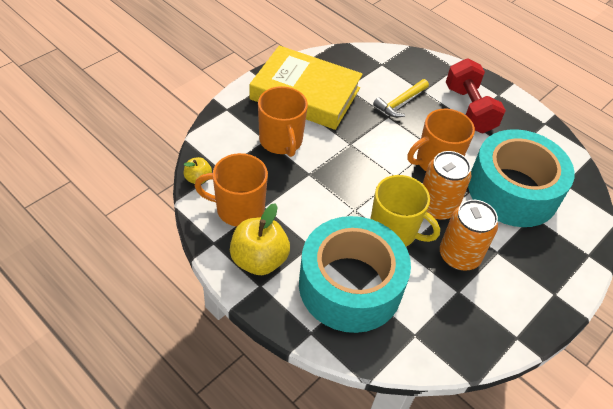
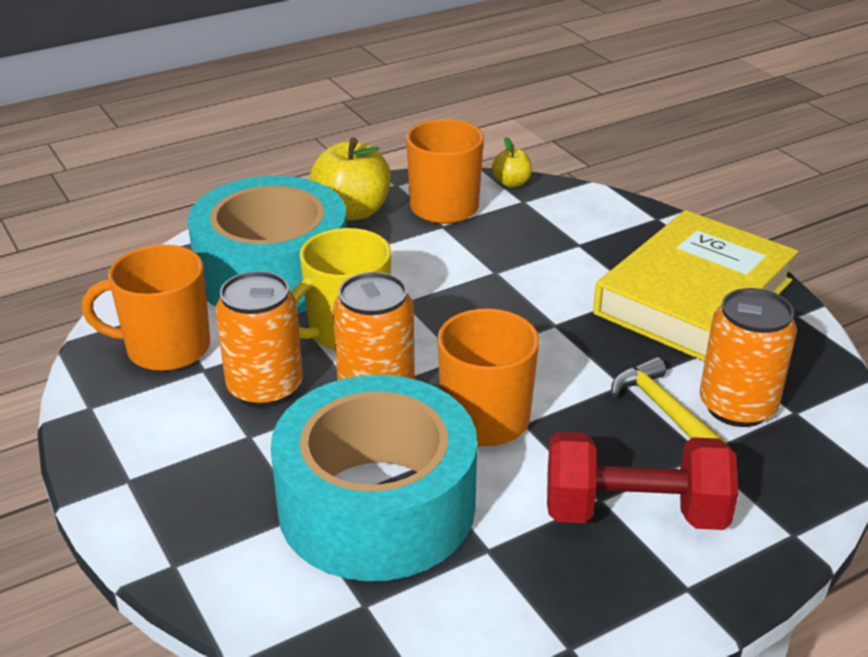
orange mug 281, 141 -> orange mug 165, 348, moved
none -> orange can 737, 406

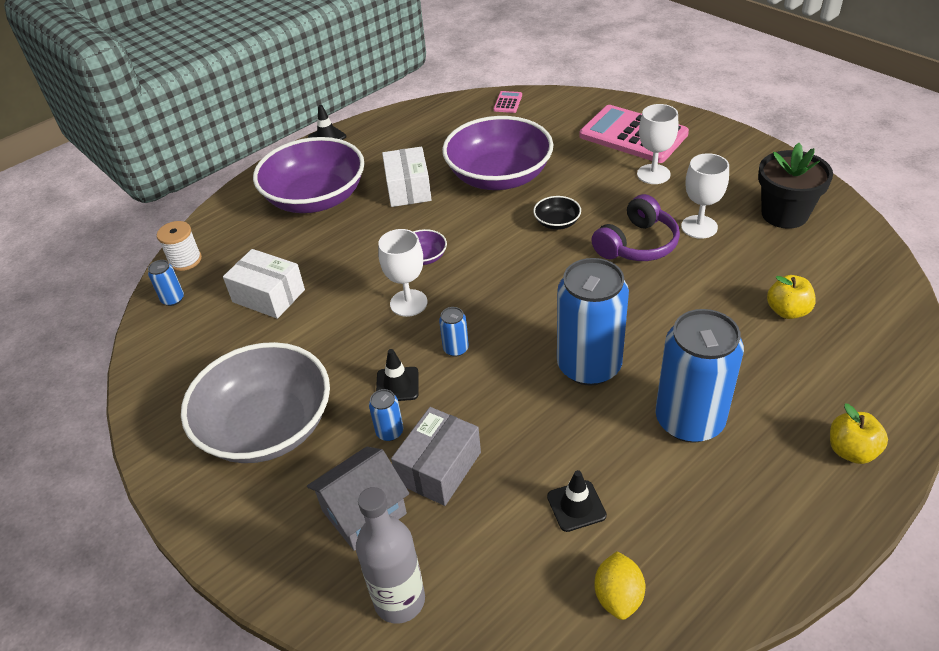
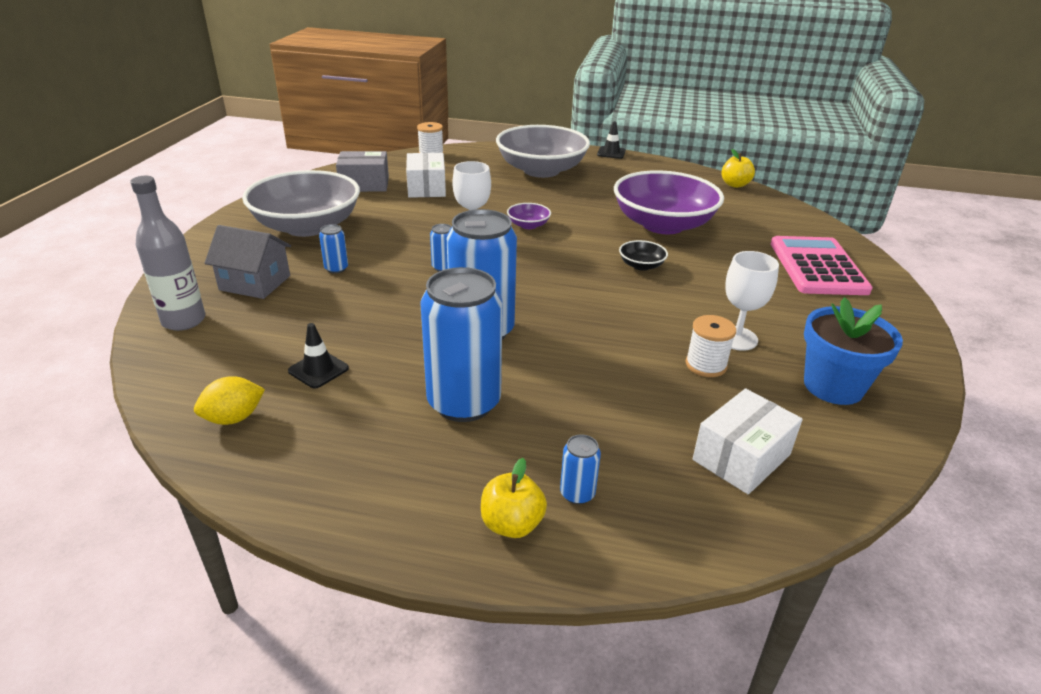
pink calculator 508, 102 -> none
white goblet 653, 174 -> none
purple bowl 316, 198 -> grey bowl 541, 170
black flower pot 784, 214 -> blue flower pot 833, 386
white box 408, 189 -> white box 741, 457, moved
purple headphones 637, 244 -> none
blue can 173, 299 -> blue can 577, 493, moved
yellow apple 787, 311 -> yellow apple 735, 185, moved
black traffic cone 397, 385 -> none
grey box 439, 468 -> grey box 364, 184, moved
none -> white spool 706, 365

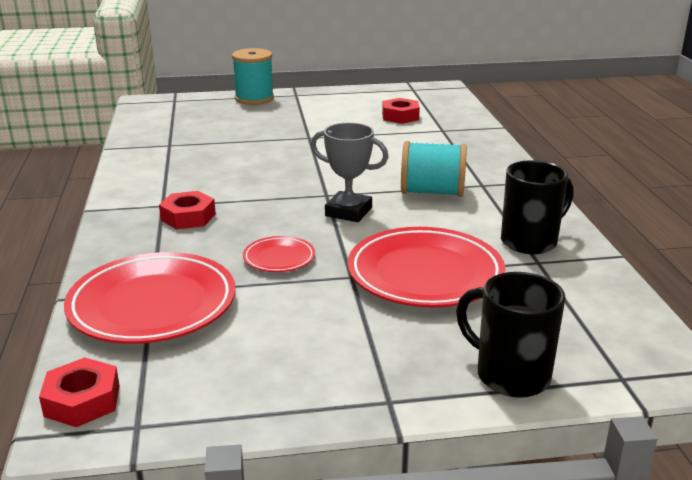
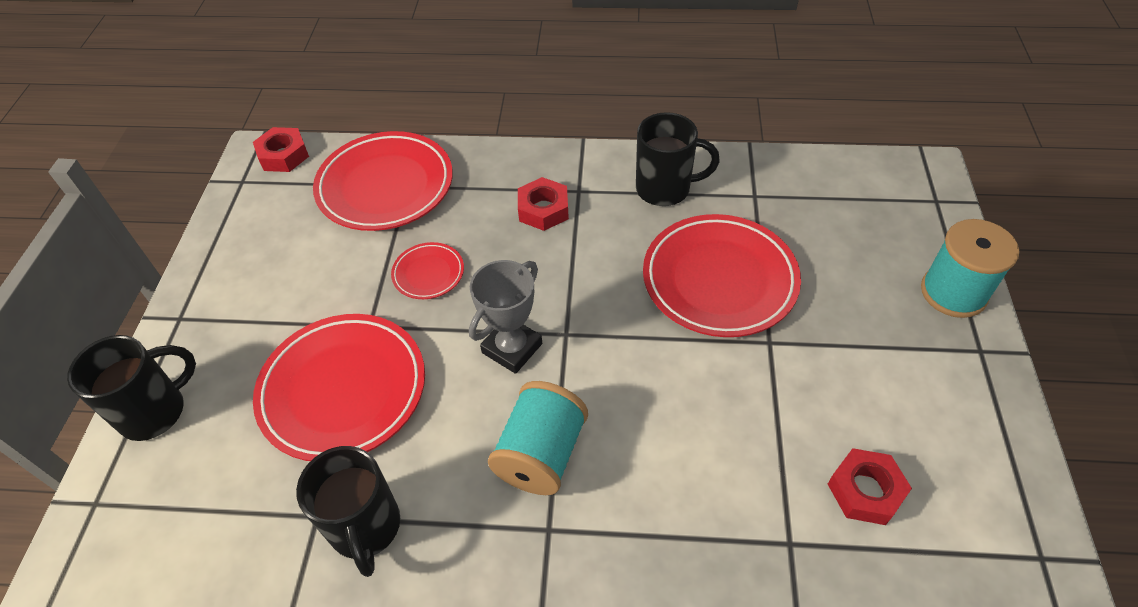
none -> black mug 665, 189
none -> red plate 719, 280

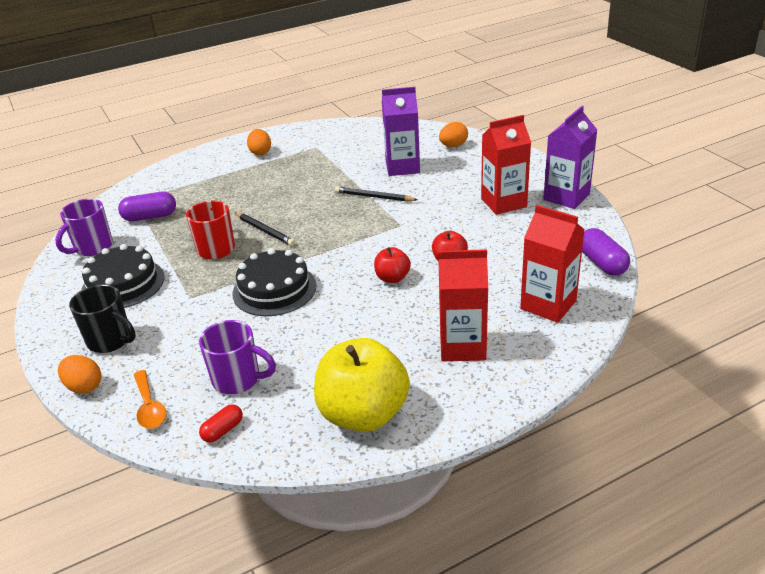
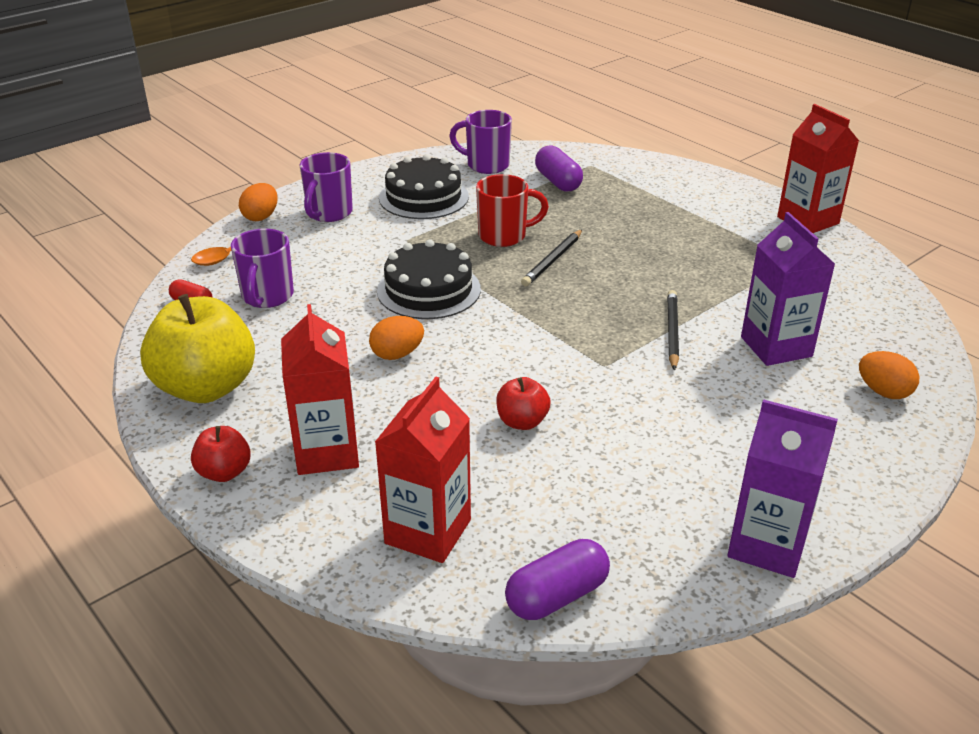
red carton 503, 203 -> red carton 808, 220, moved
orange egg 260, 152 -> orange egg 397, 354, moved
red apple 392, 278 -> red apple 224, 472, moved
black mug 111, 340 -> purple mug 329, 213

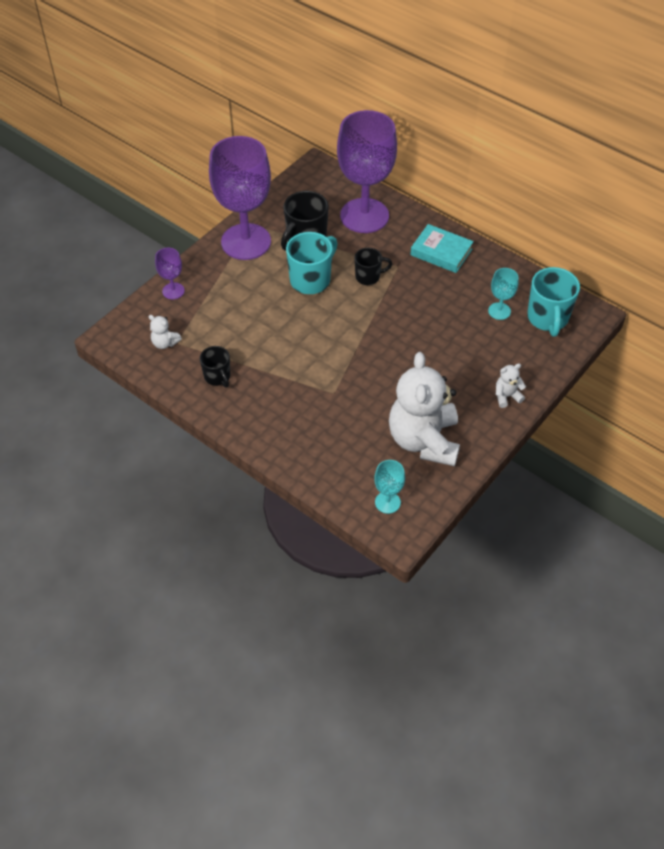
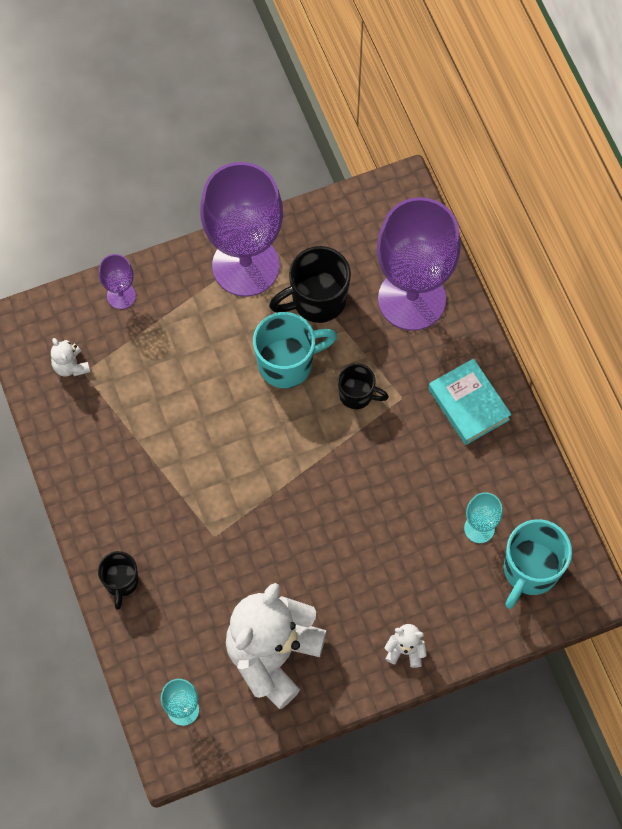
black mug 217, 377 -> black mug 121, 582, moved

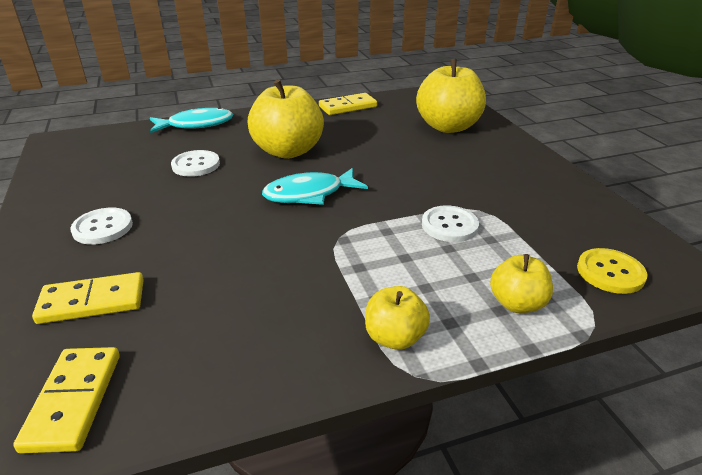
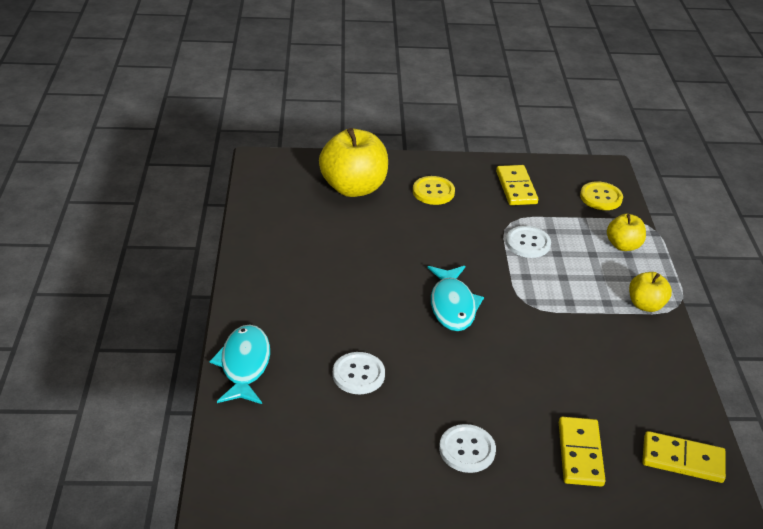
yellow apple 288, 151 -> none
yellow domino 348, 107 -> yellow domino 516, 187, moved
none -> yellow button 433, 192

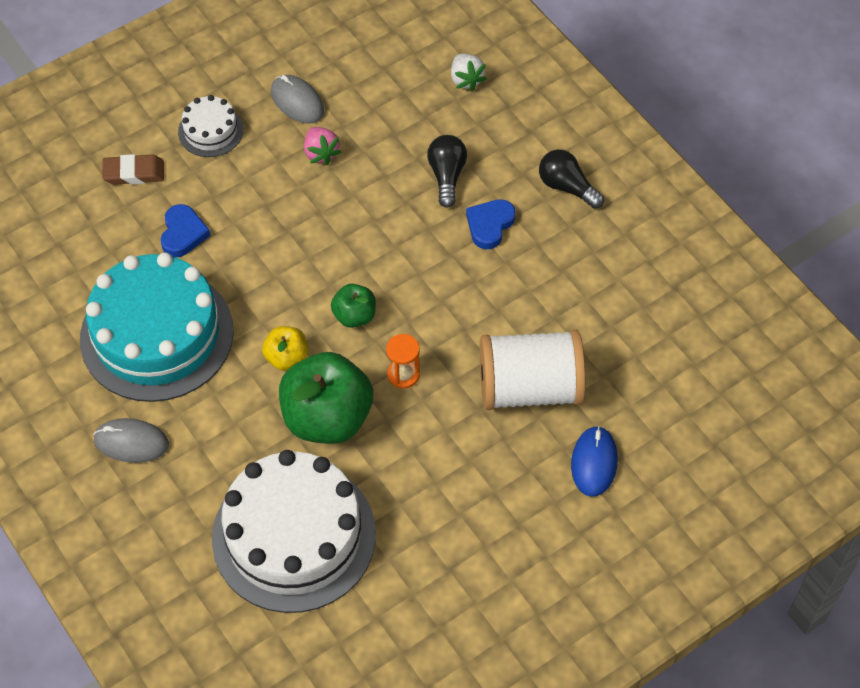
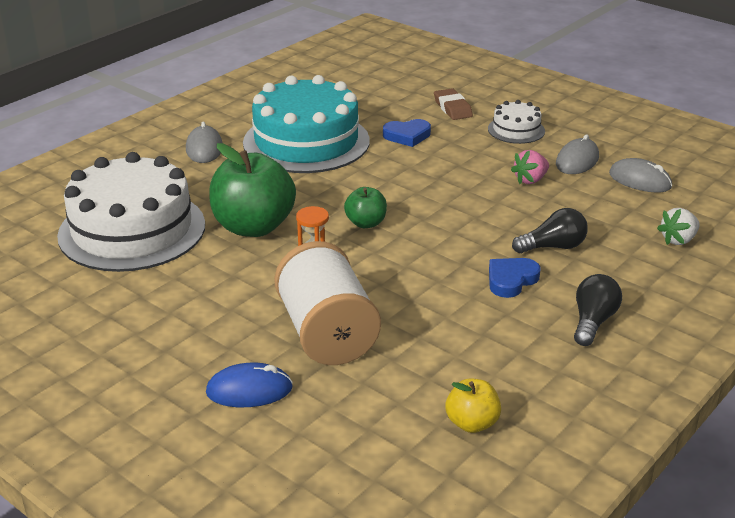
blue heart 489, 225 -> blue heart 511, 280, 60 degrees counterclockwise
yellow apple 287, 358 -> yellow apple 472, 423, moved
none -> grey mouse 640, 180

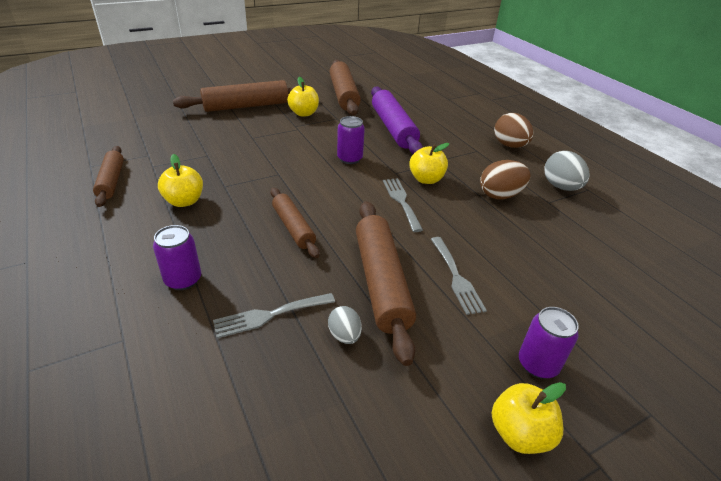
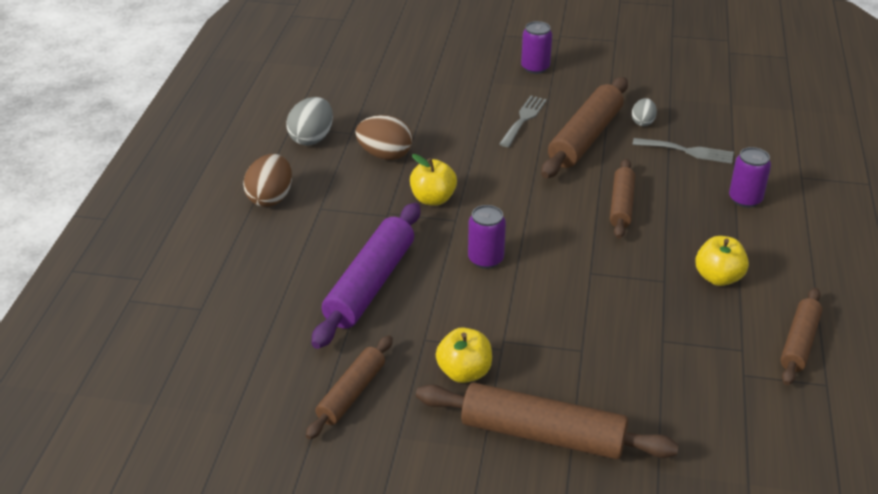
brown rolling pin 344, 95 -> brown rolling pin 351, 393, x0.61
grey fork 401, 201 -> none
yellow apple 519, 433 -> none

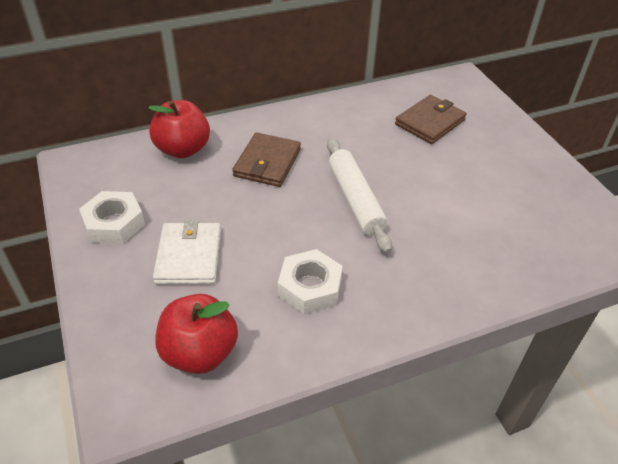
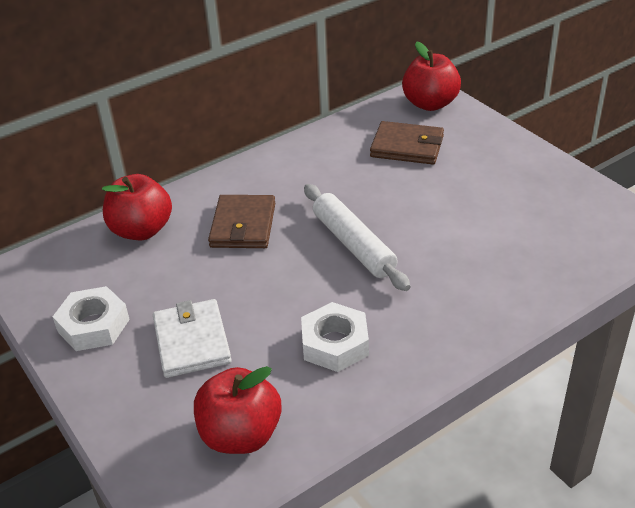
brown wallet 430, 122 -> brown wallet 407, 146, 75 degrees clockwise
none -> red apple 430, 104

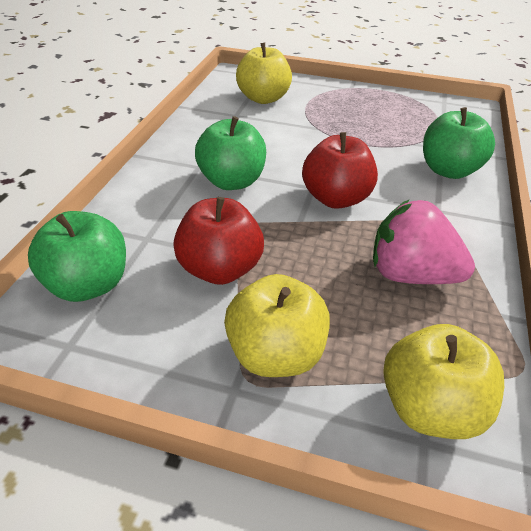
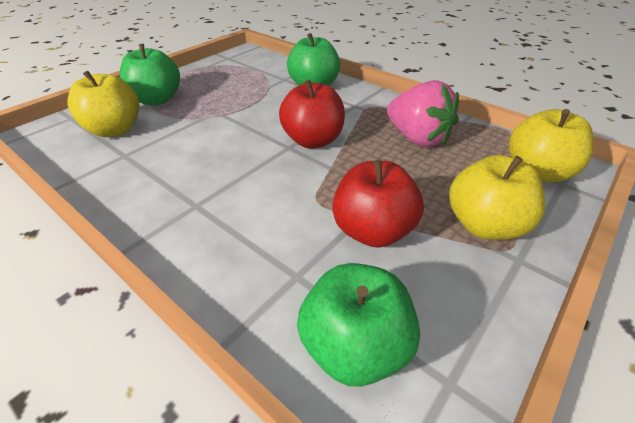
green apple 232, 181 -> green apple 157, 99, moved
pink strawberry 410, 275 -> pink strawberry 417, 138, 90 degrees counterclockwise

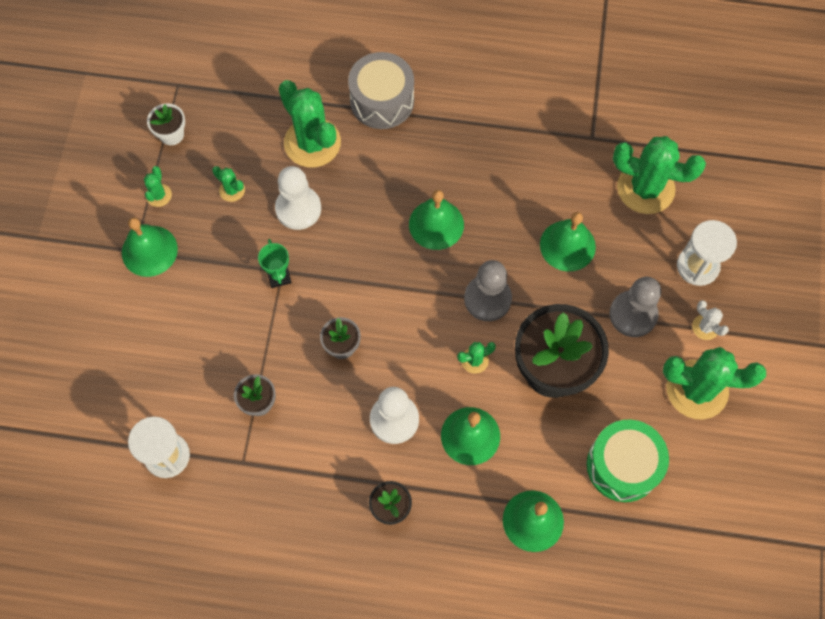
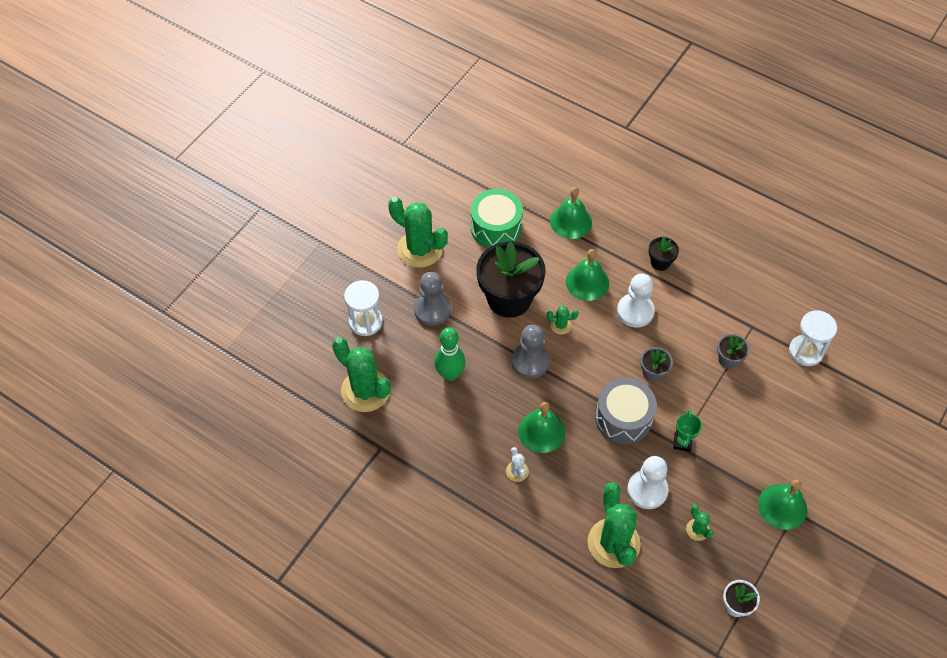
grey drum 382, 101 -> grey drum 623, 418, moved
green cactus 159, 195 -> none
green bell 567, 245 -> green bowling pin 450, 374
white cactus 705, 327 -> white cactus 517, 471, moved

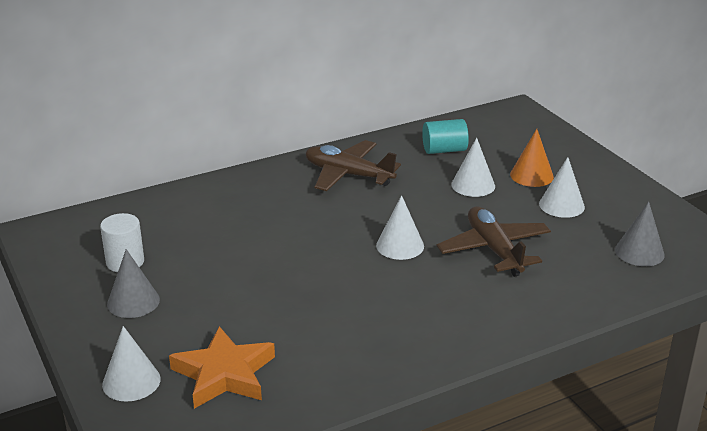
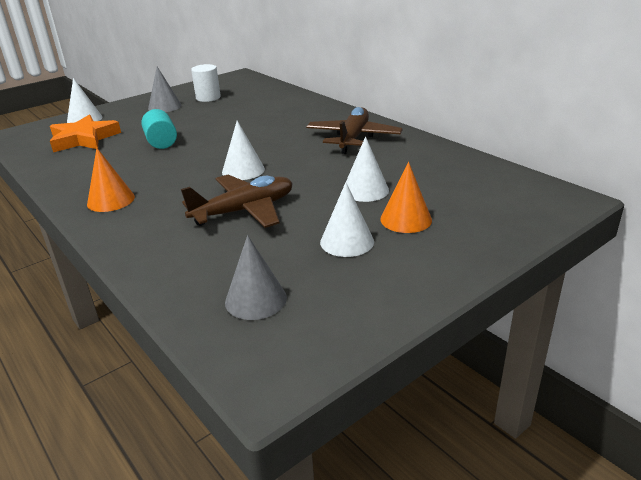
turquoise cylinder 444, 150 -> turquoise cylinder 161, 142, moved
none -> orange cone 111, 200

